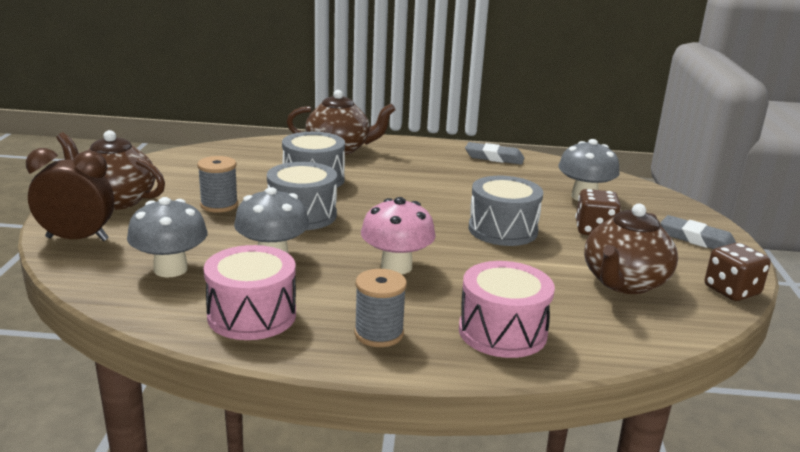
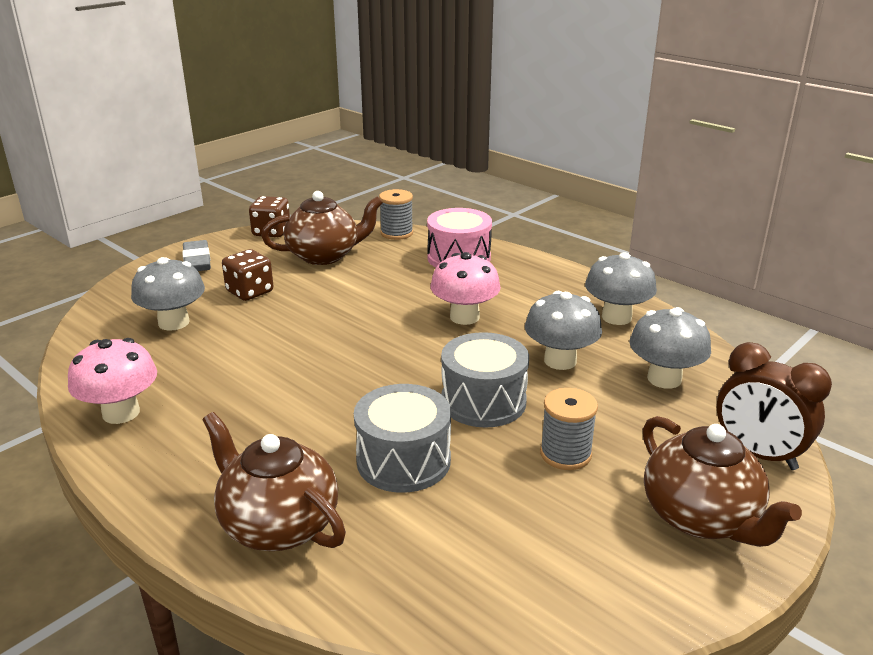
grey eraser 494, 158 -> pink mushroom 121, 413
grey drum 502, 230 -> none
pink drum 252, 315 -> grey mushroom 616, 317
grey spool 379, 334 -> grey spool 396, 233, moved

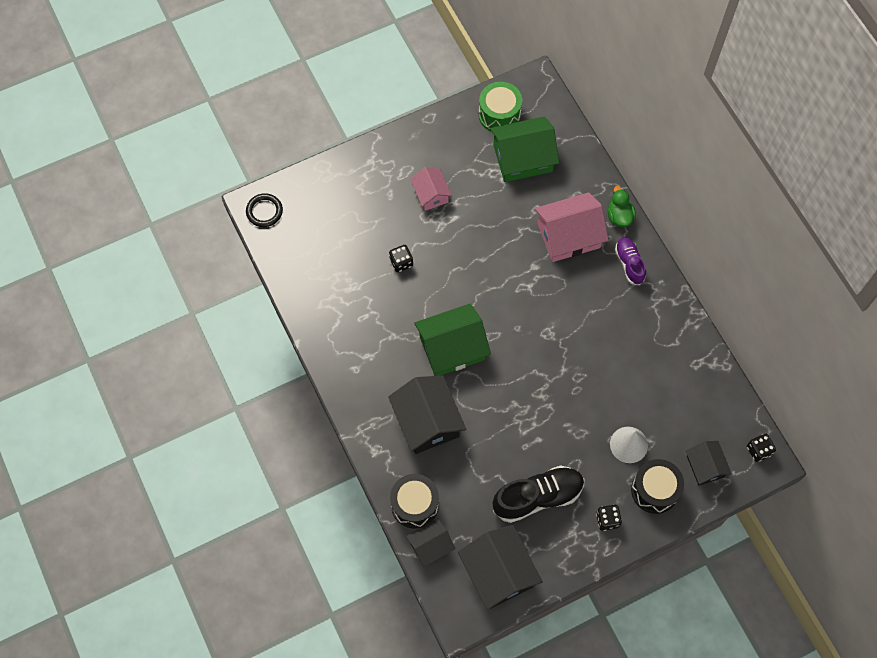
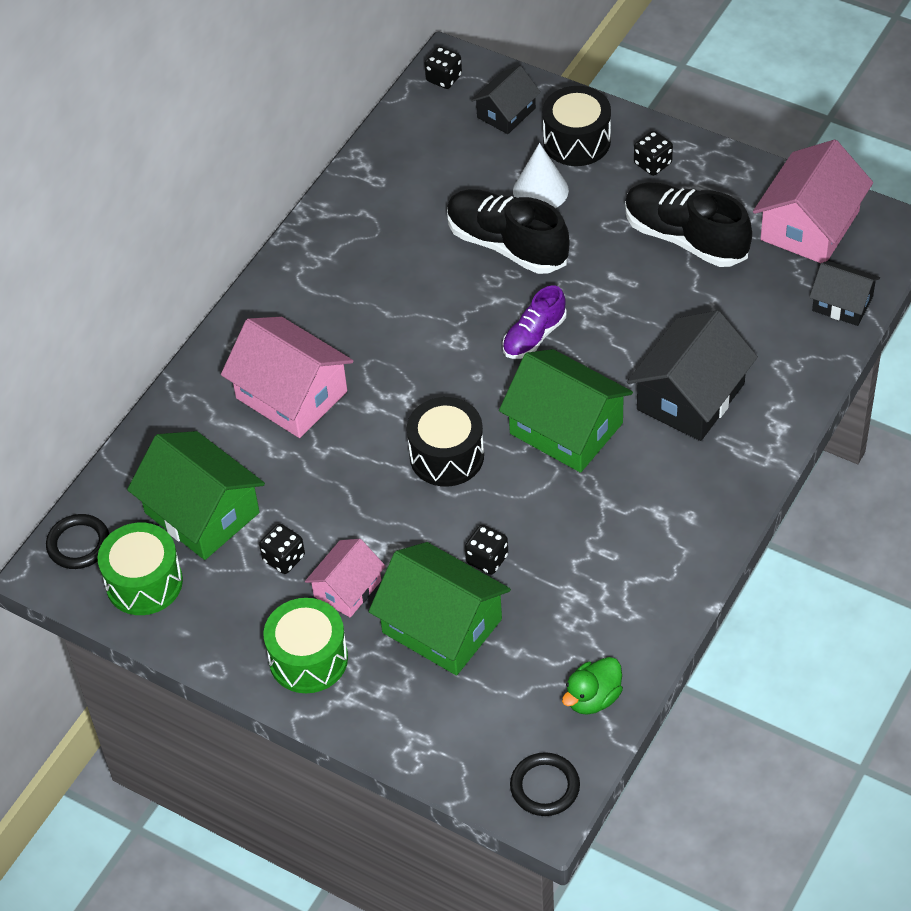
green duck 619, 216 -> green duck 593, 698, moved
purple shoe 629, 263 -> purple shoe 534, 336, moved
black drum 415, 505 -> black drum 446, 456, moved
black house 498, 572 -> pink house 809, 225
none -> black shoe 507, 245
none -> black ring 78, 544
none -> black dice 284, 558
none -> green house 442, 626
none -> green drum 308, 659

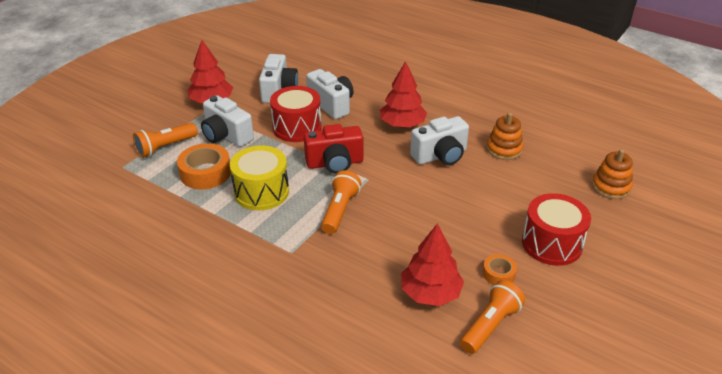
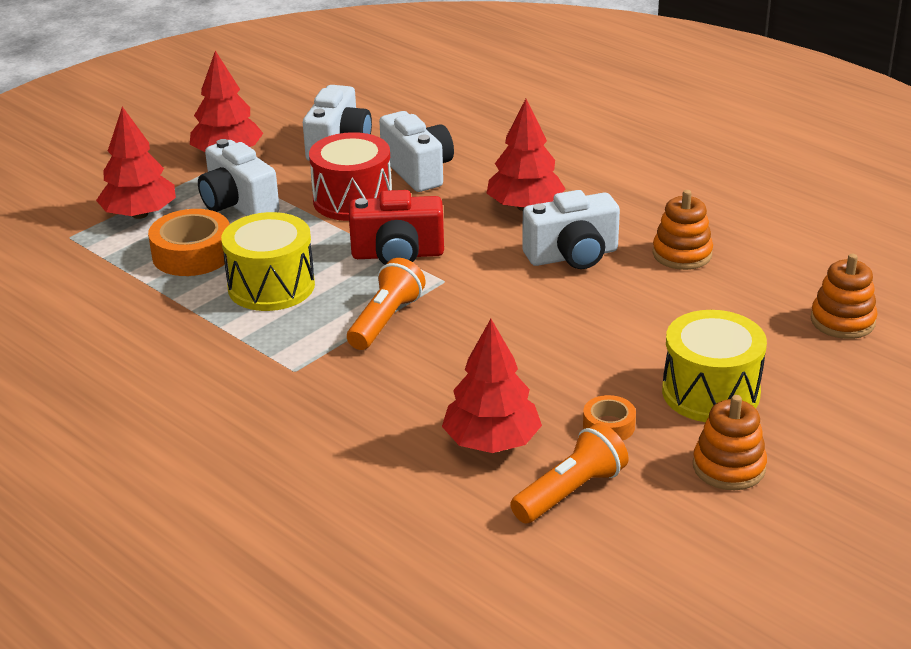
orange flashlight 165, 147 -> red tree 140, 214
red drum 551, 244 -> yellow drum 710, 392
none -> orange stacking toy 728, 467

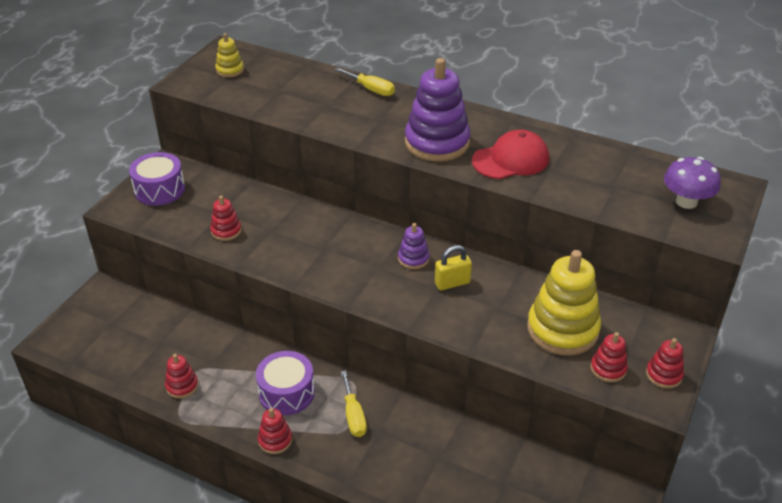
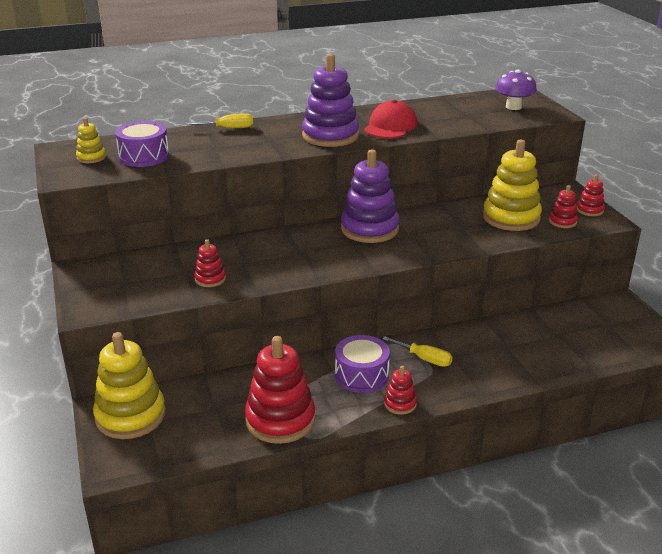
purple drum 159, 190 -> purple drum 144, 156, moved
purple stacking toy 413, 258 -> purple stacking toy 369, 229, x2.09
yellow padlock 452, 283 -> none
red stacking toy 182, 386 -> red stacking toy 280, 420, x2.09
none -> yellow stacking toy 130, 416

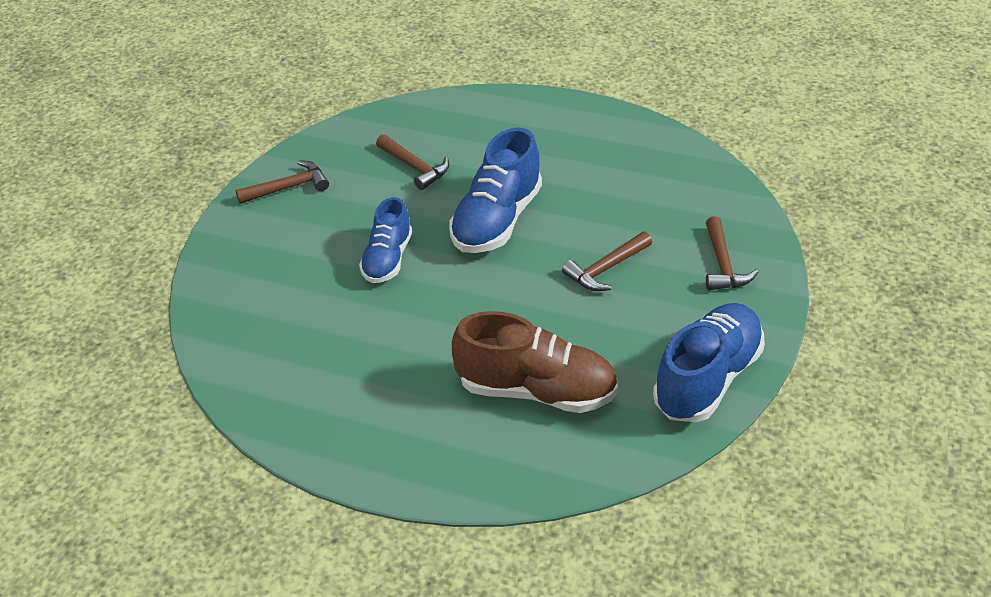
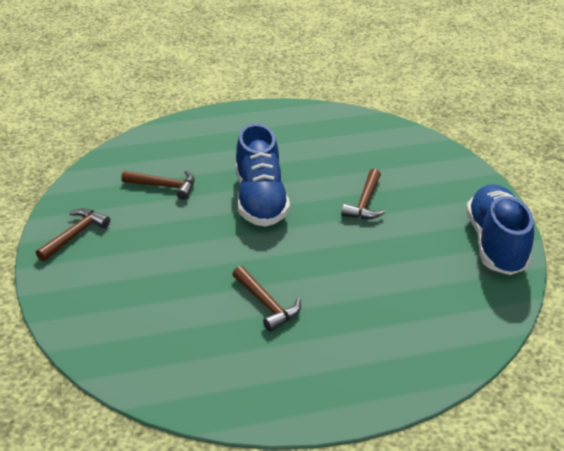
blue shoe 387, 259 -> none
brown hammer 723, 264 -> brown hammer 266, 304, moved
brown shoe 537, 391 -> none

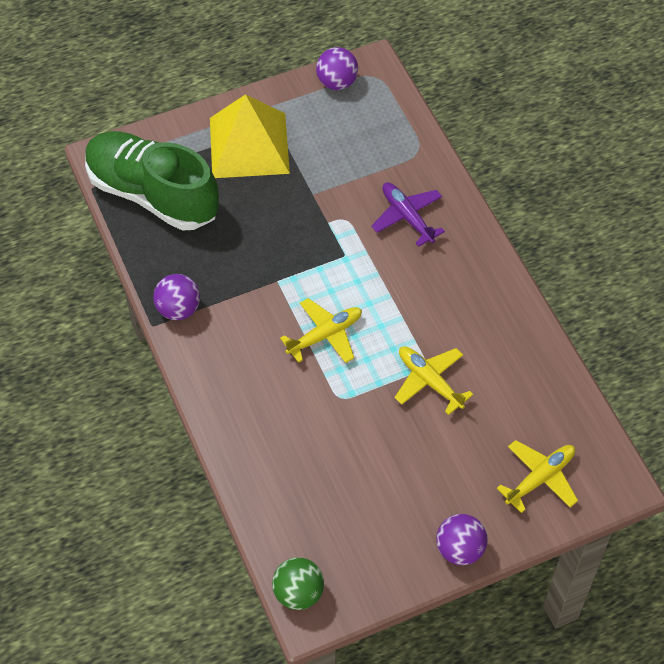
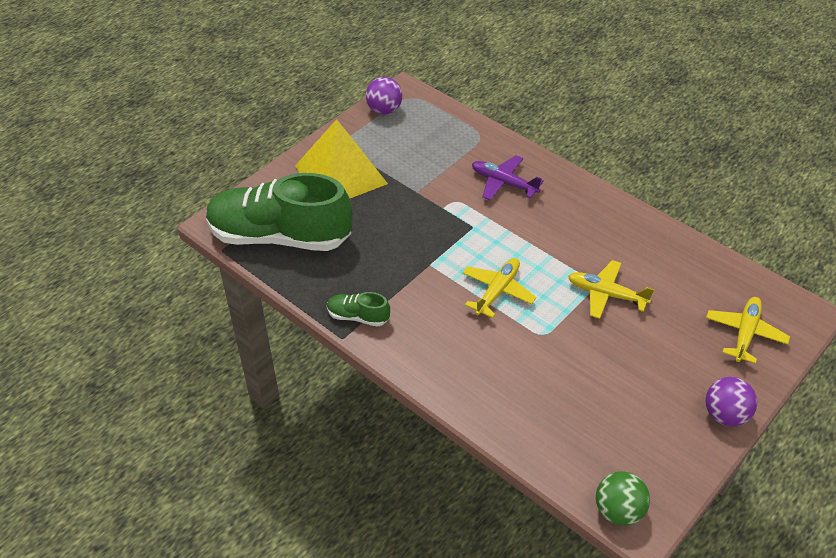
purple ball 178, 309 -> green shoe 358, 316

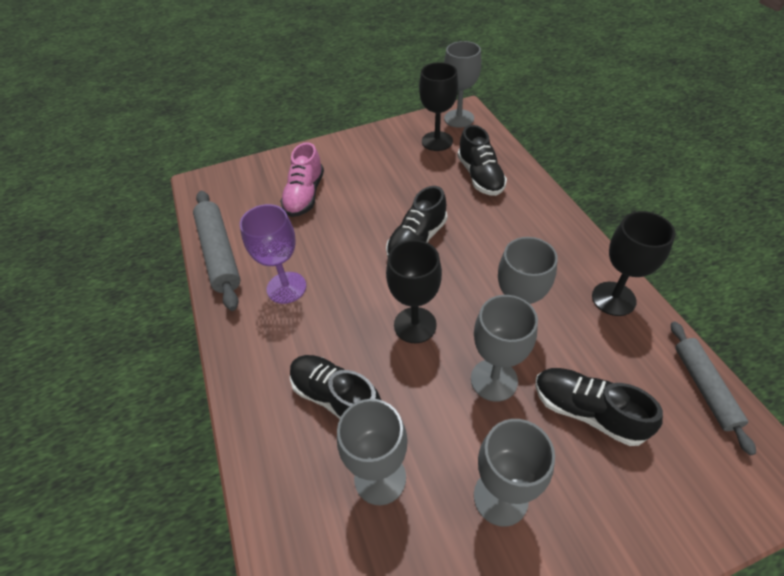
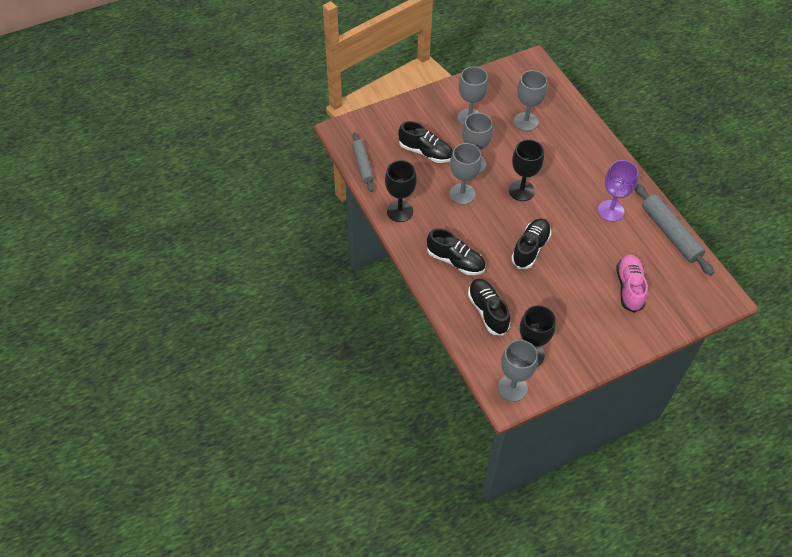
black shoe 336, 397 -> black shoe 455, 261, moved

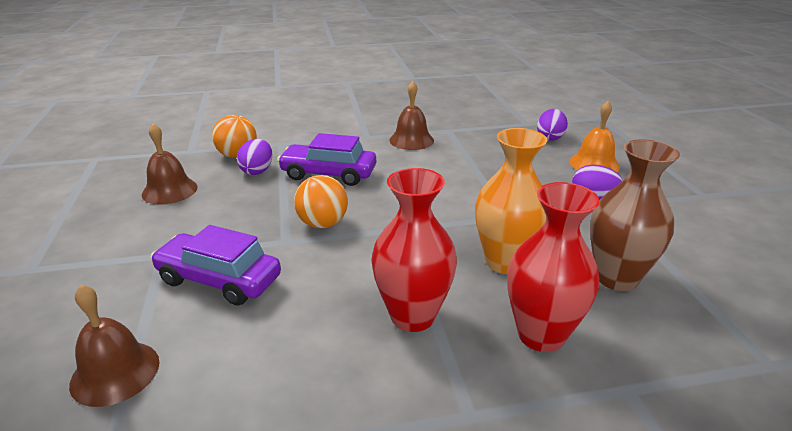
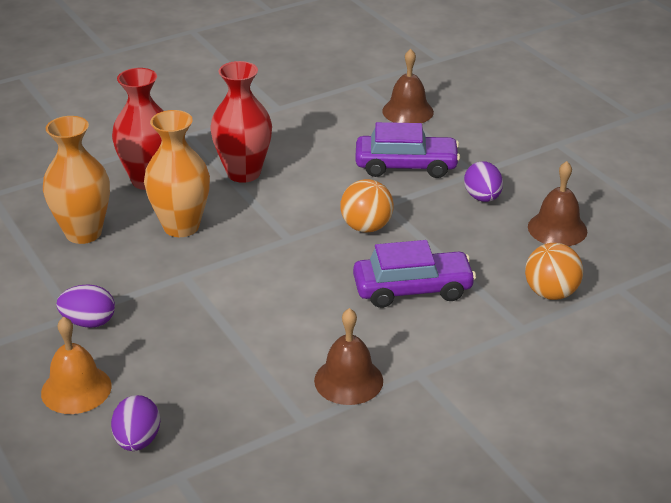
purple egg 257, 171 -> purple egg 482, 198, moved
brown vase 616, 278 -> orange vase 83, 233

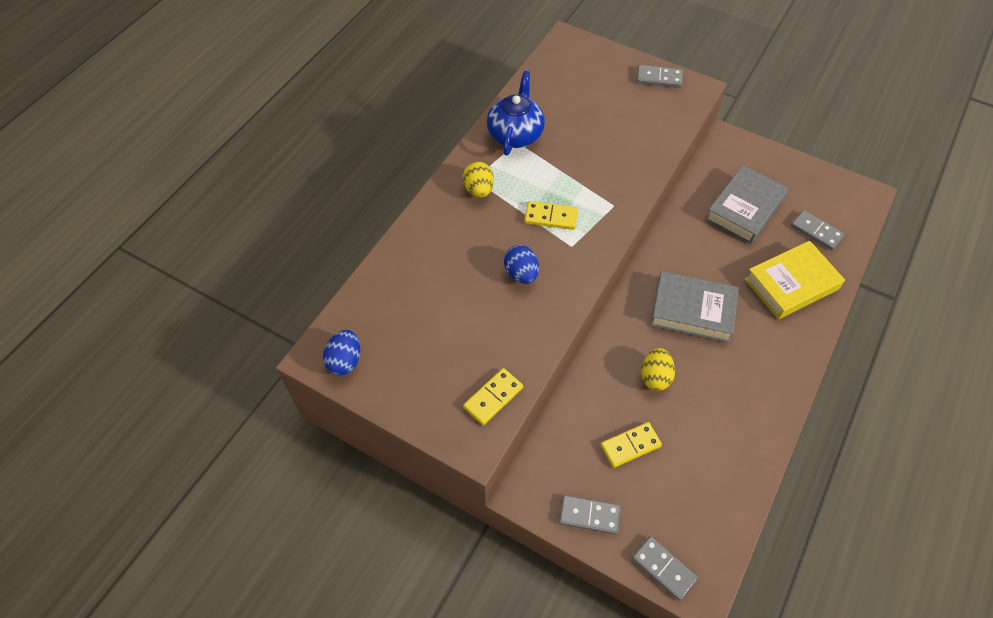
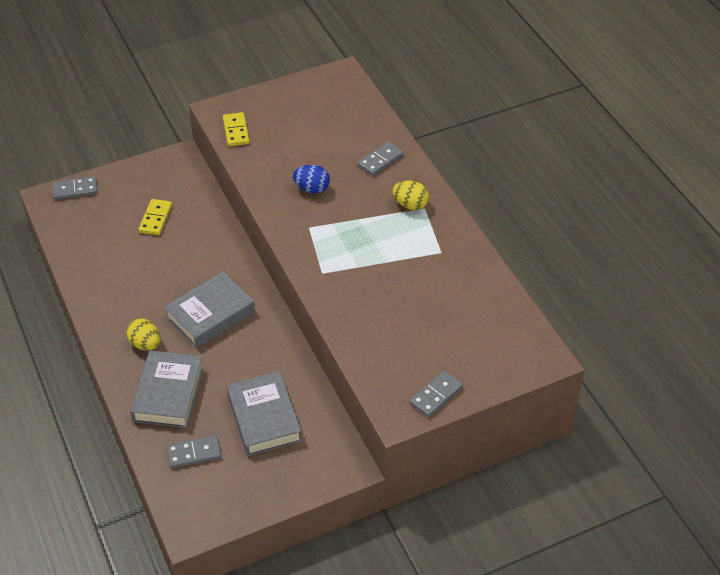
blue teapot 515, 134 -> none
yellow domino 551, 217 -> none
yellow book 791, 284 -> grey book 168, 394
blue egg 345, 361 -> none
yellow egg 655, 377 -> yellow egg 145, 344, moved
grey domino 589, 515 -> grey domino 380, 160, moved

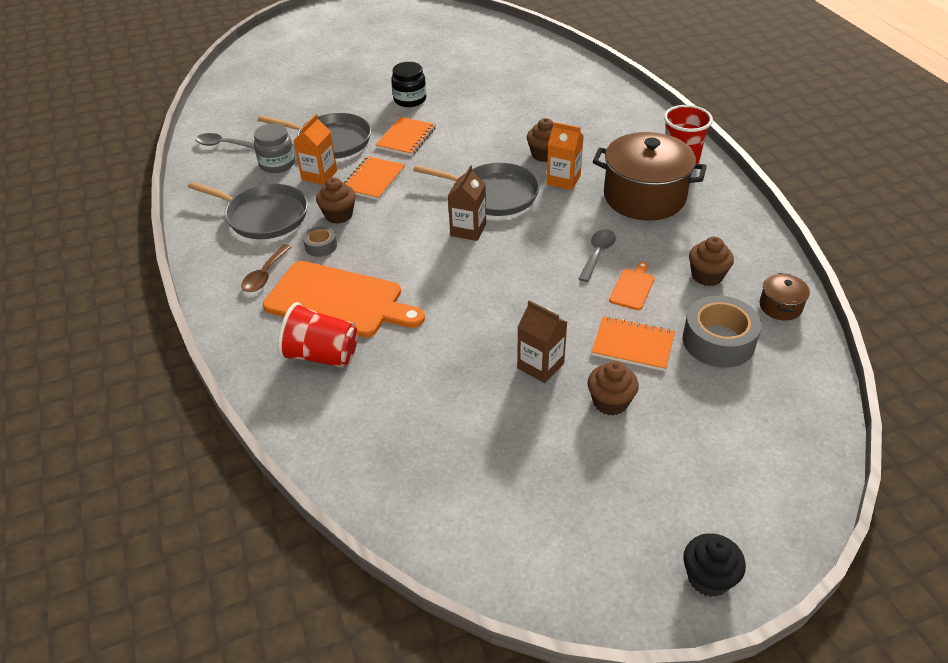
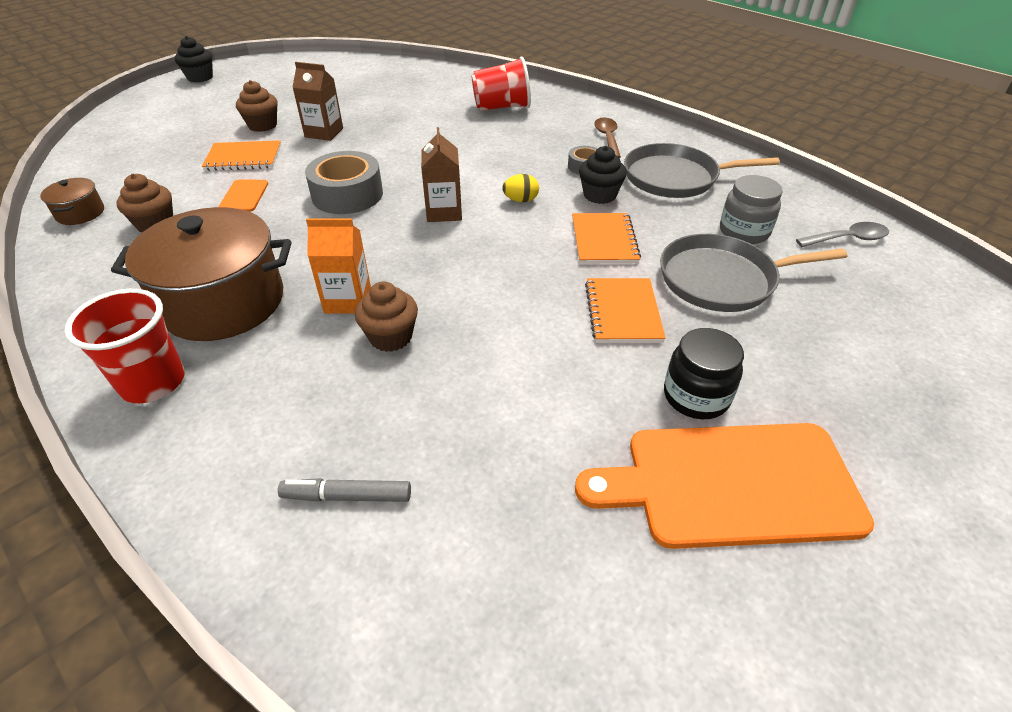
orange carton 319, 175 -> none
grey pan 493, 194 -> none
brown cupcake 339, 215 -> black cupcake 599, 195
grey spoon 597, 254 -> none
orange cutting board 338, 301 -> orange cutting board 731, 483, moved
grey tape 718, 341 -> grey tape 347, 195, moved
none -> yellow egg 521, 200
none -> grey marker 347, 496

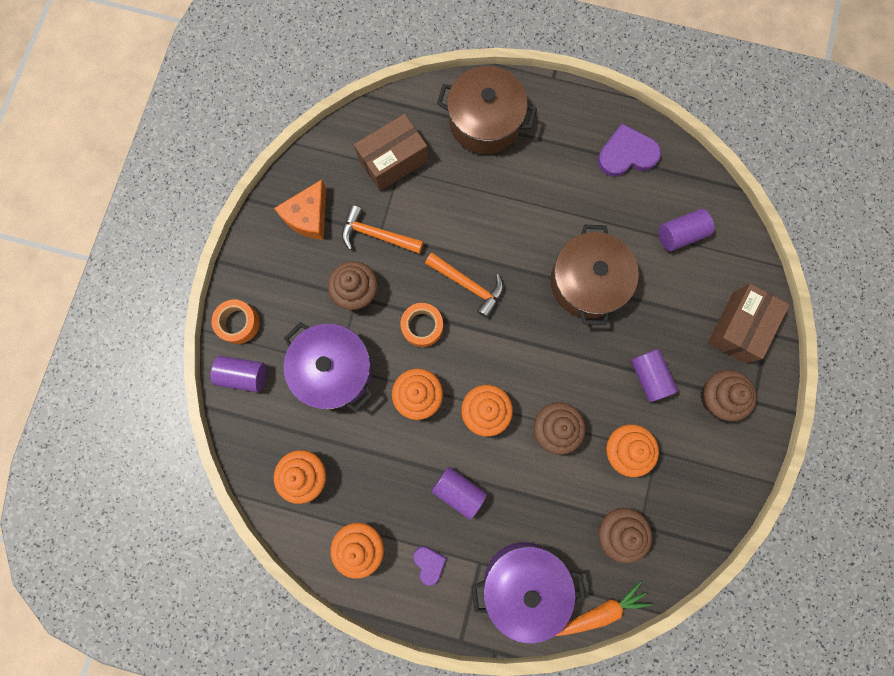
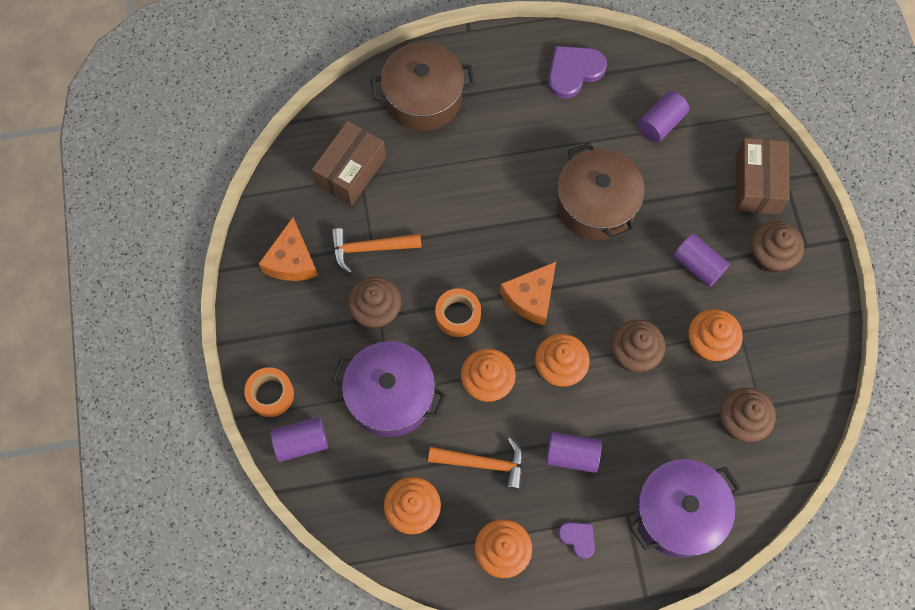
orange hammer 468, 285 -> orange hammer 483, 463, moved
orange carrot 601, 610 -> none
none -> orange cheese 531, 297

